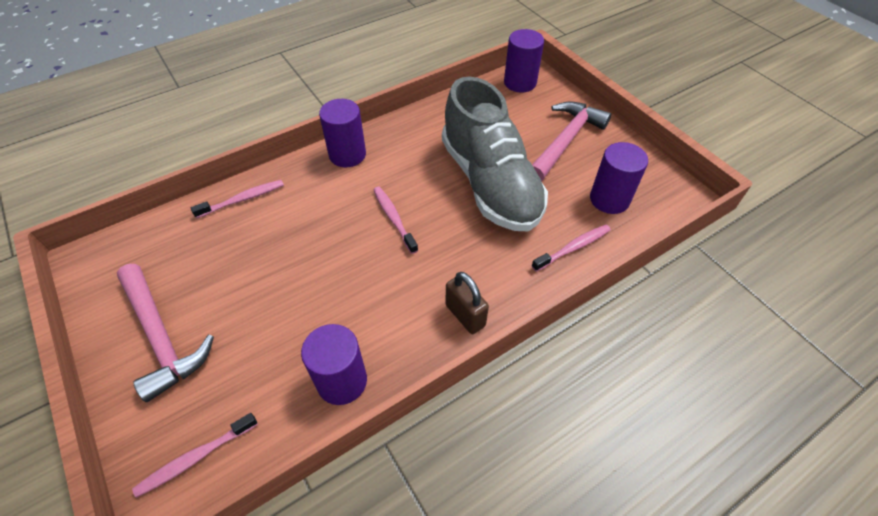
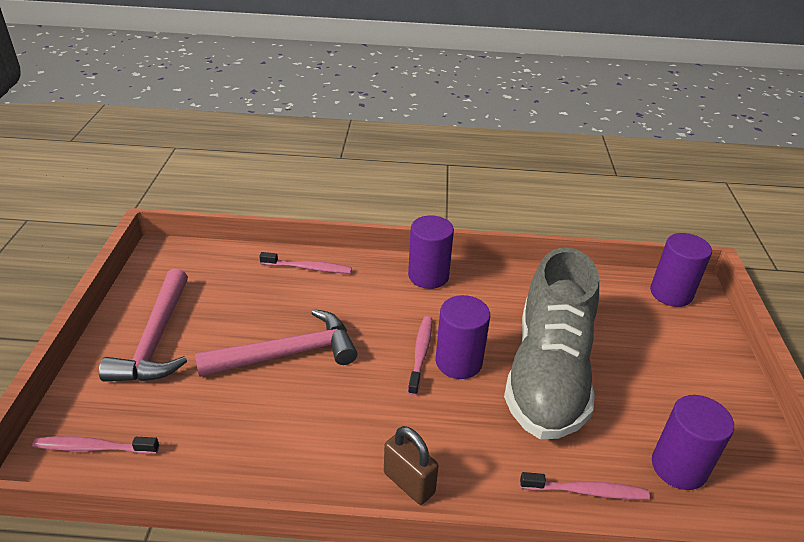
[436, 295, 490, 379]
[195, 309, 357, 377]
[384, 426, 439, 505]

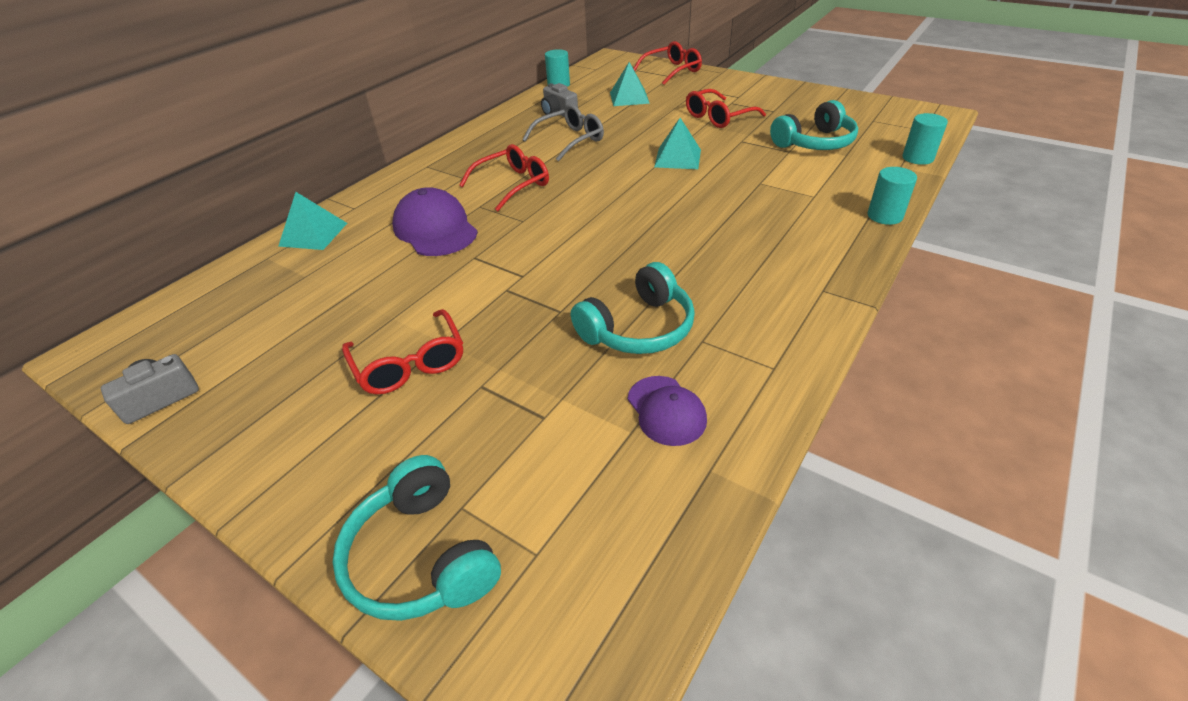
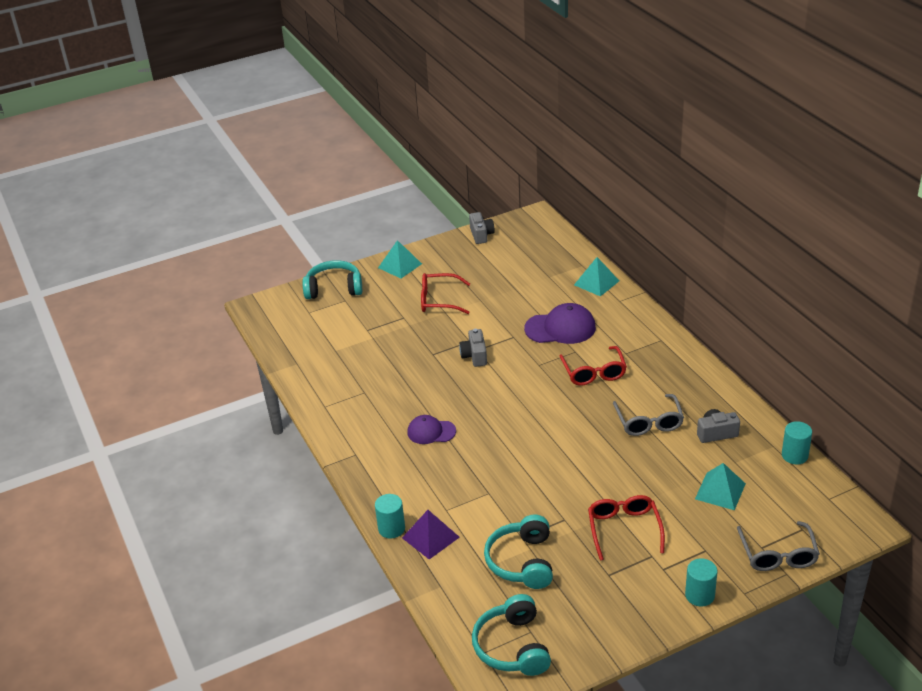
[402, 510, 460, 559]
[459, 329, 487, 367]
[472, 594, 551, 676]
[407, 415, 456, 444]
[378, 240, 422, 278]
[685, 558, 717, 607]
[737, 521, 820, 571]

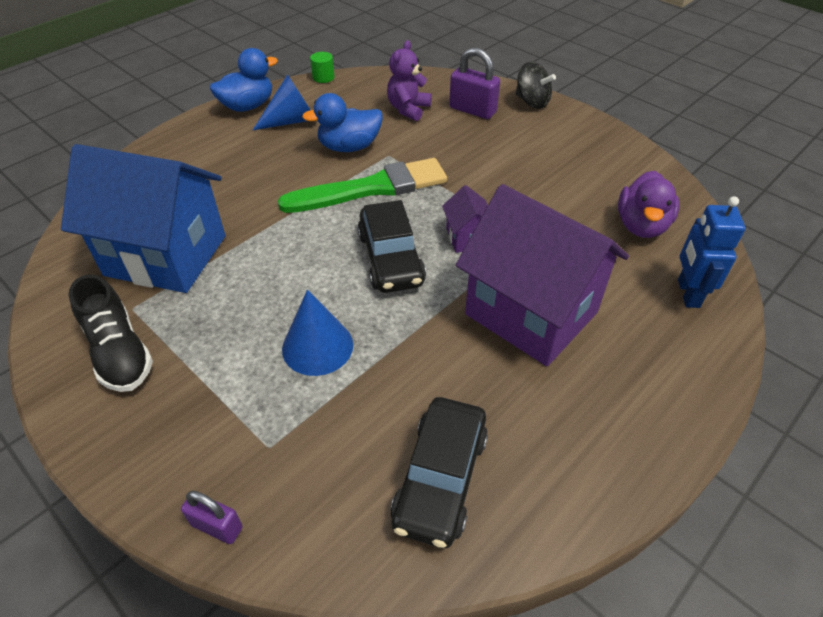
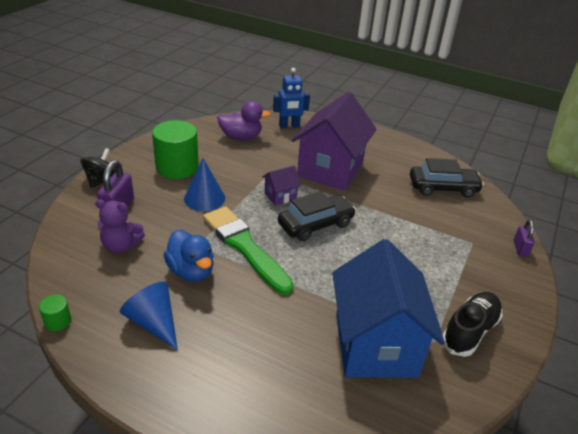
[210, 48, 278, 112] (first image)
[152, 120, 199, 179]
[184, 158, 225, 211]

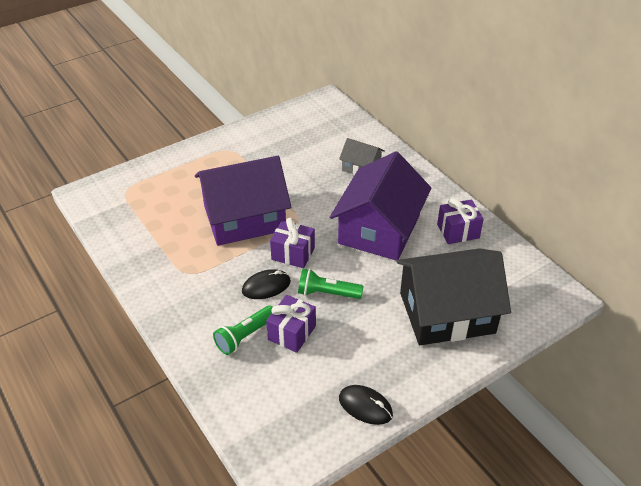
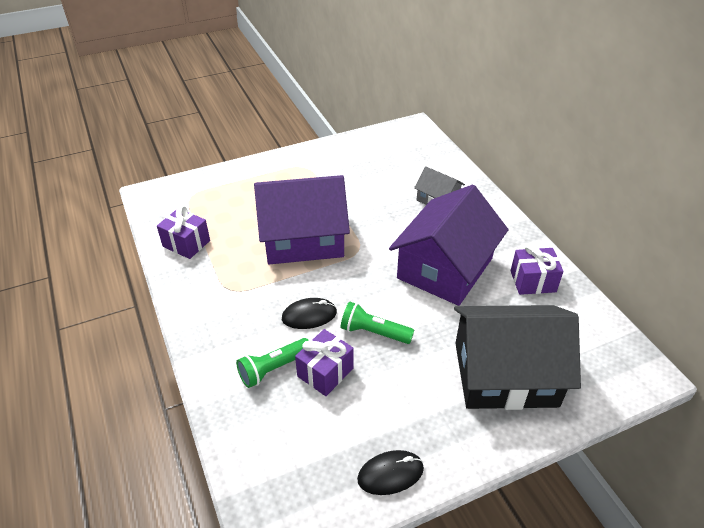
[157, 206, 210, 259]
[357, 450, 424, 495]

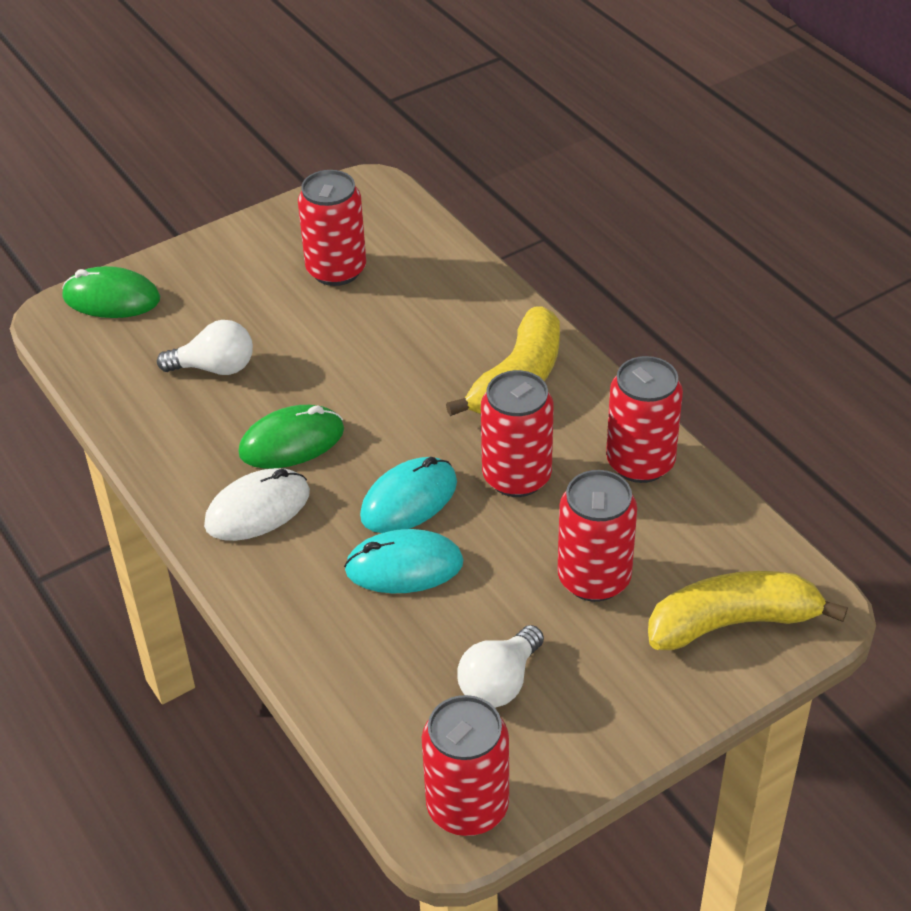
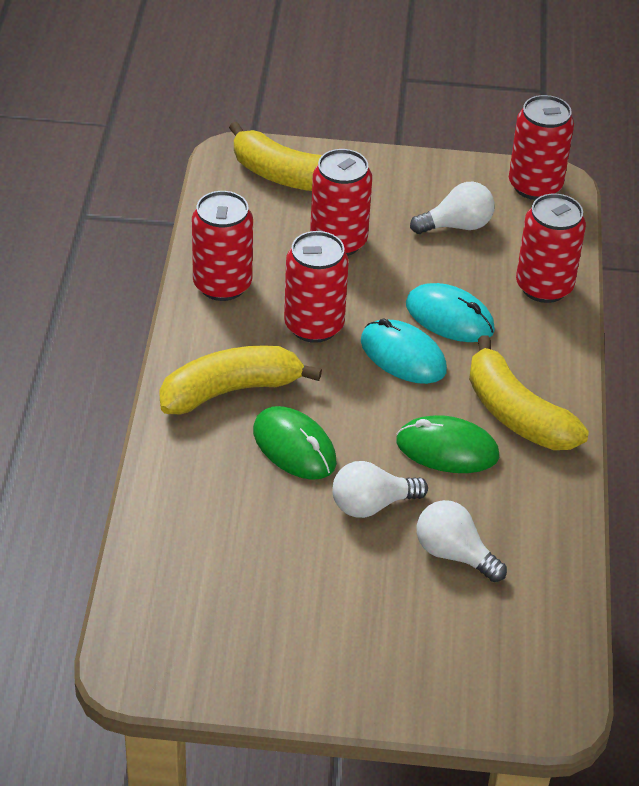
[332, 461, 428, 518]
[253, 406, 337, 480]
[516, 194, 586, 303]
[469, 335, 589, 450]
[361, 319, 447, 384]

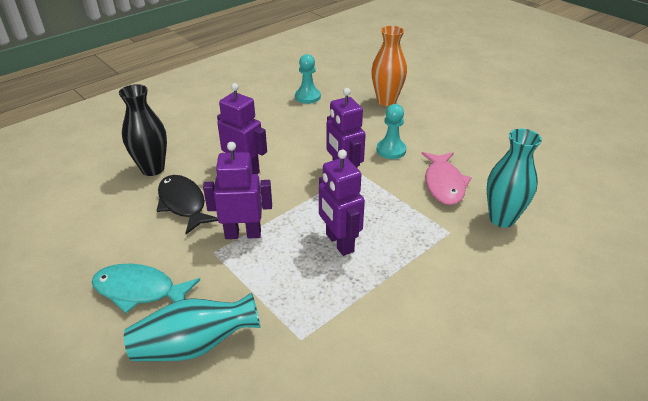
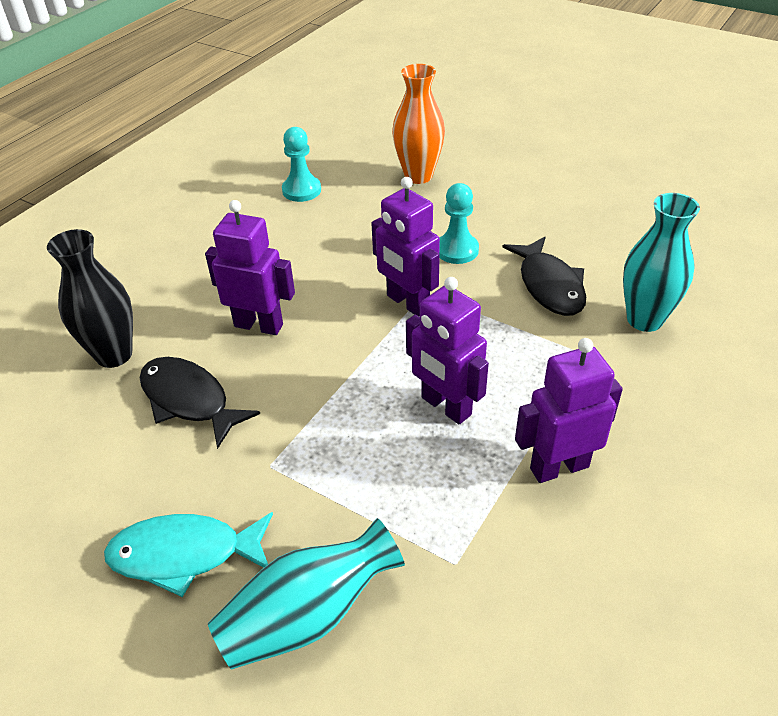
[515, 338, 623, 483]
[502, 237, 586, 316]

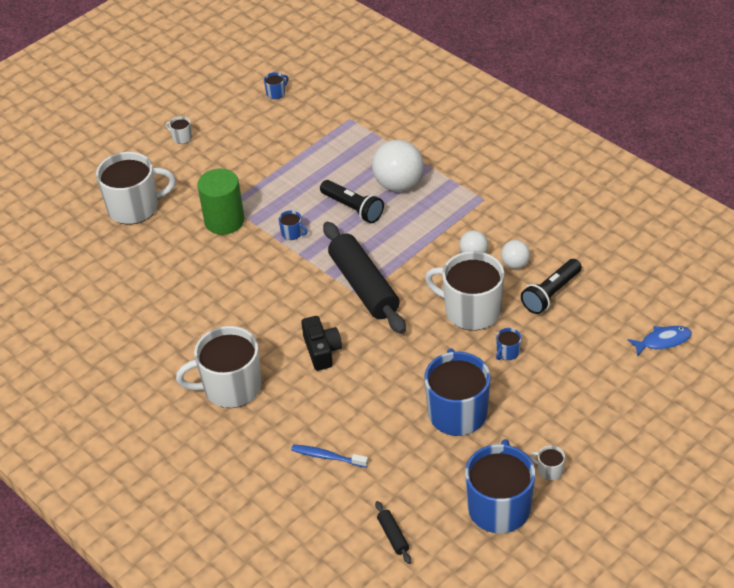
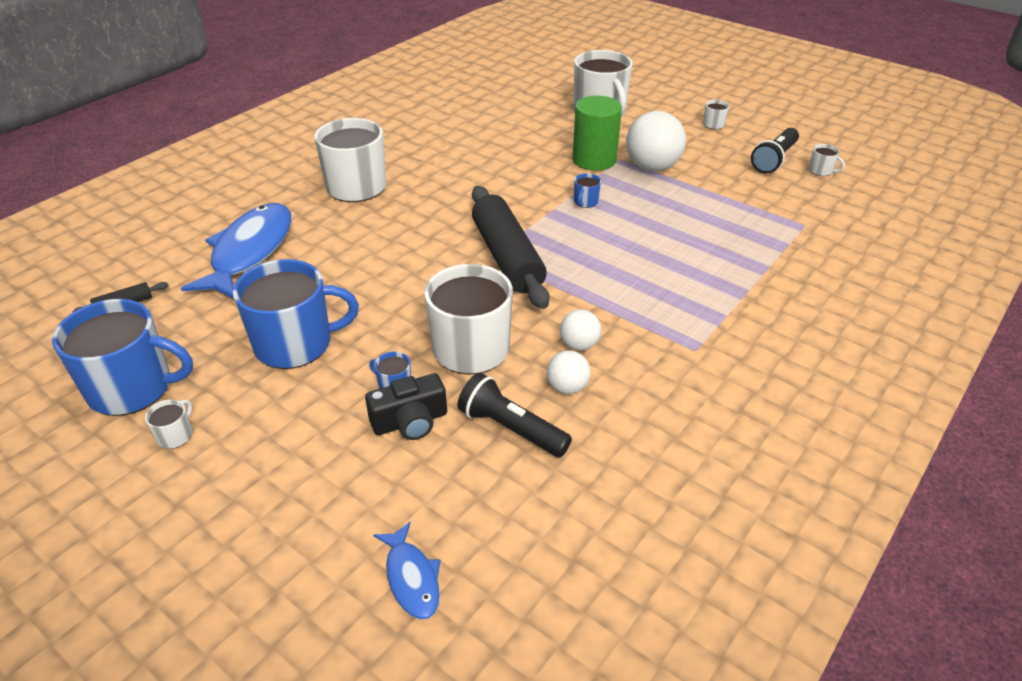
[365, 373, 447, 440]
[751, 128, 799, 173]
[626, 111, 686, 171]
[181, 203, 291, 299]
[809, 144, 845, 176]
[472, 186, 549, 309]

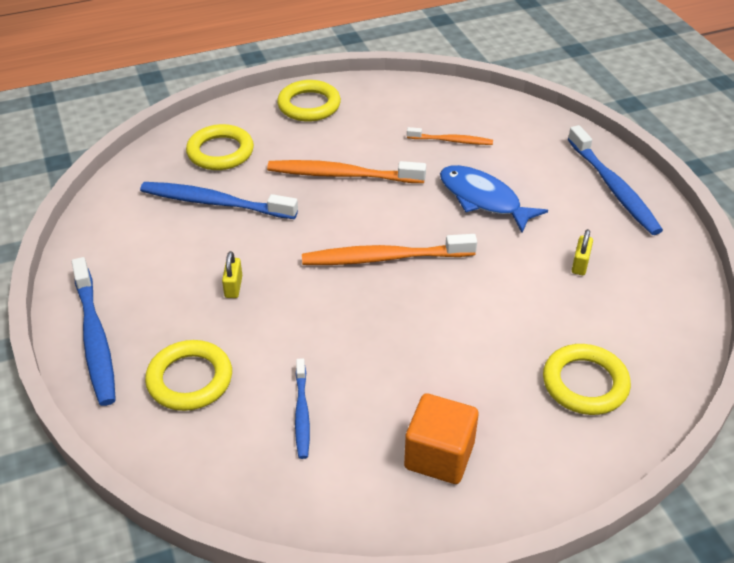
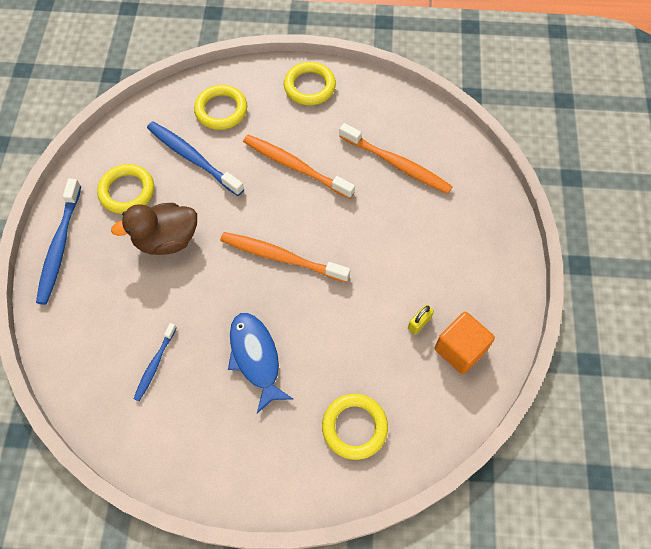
[568, 125, 663, 235] (first image)
[97, 164, 154, 214]
[435, 312, 495, 374]
[228, 313, 293, 413]
[111, 203, 197, 255]
[339, 123, 453, 194]

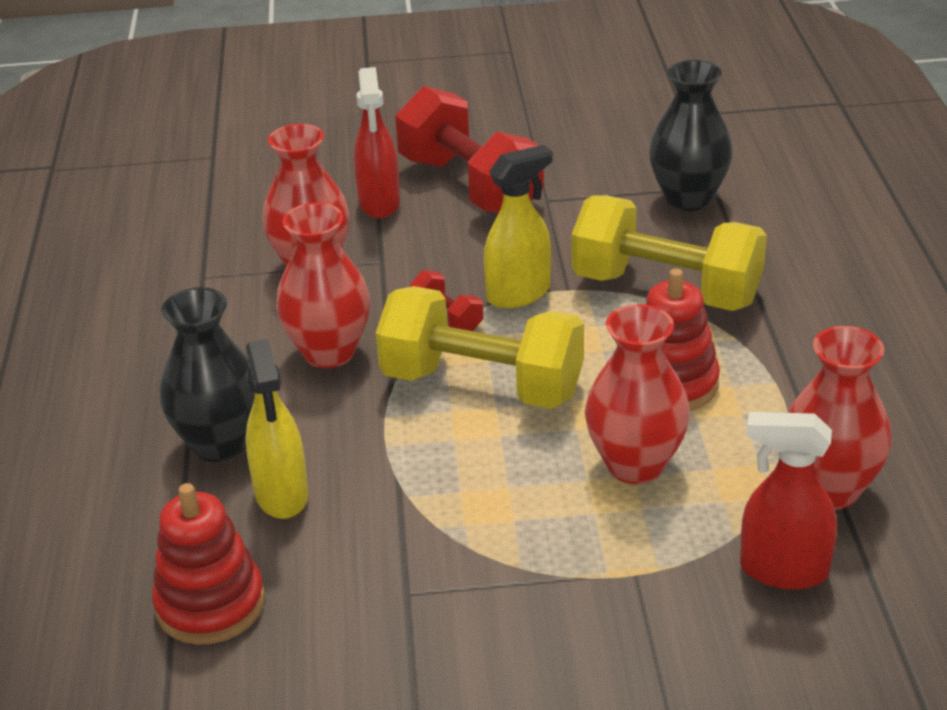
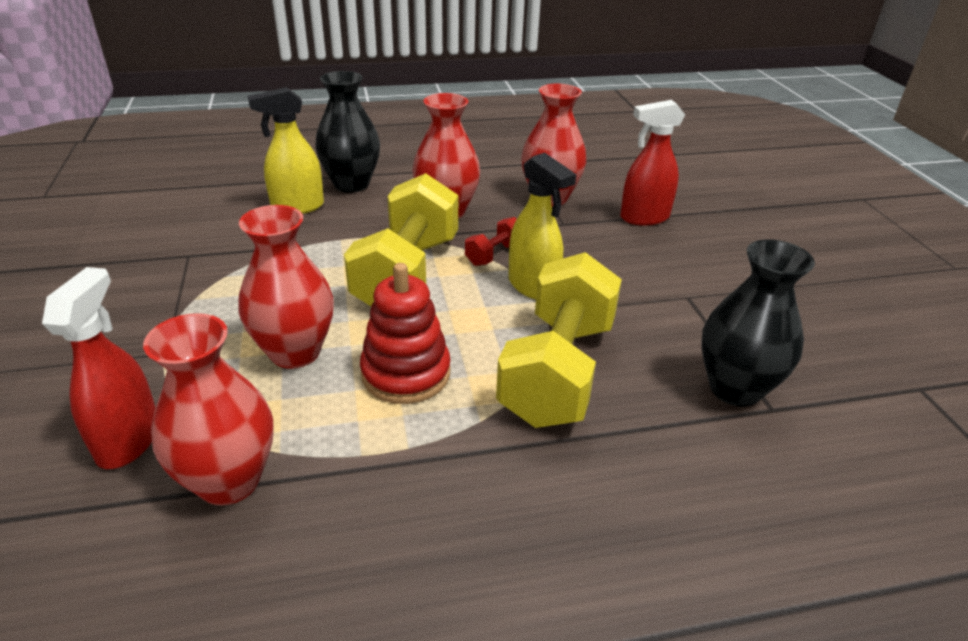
[152, 483, 265, 645] (first image)
[395, 86, 544, 213] (first image)

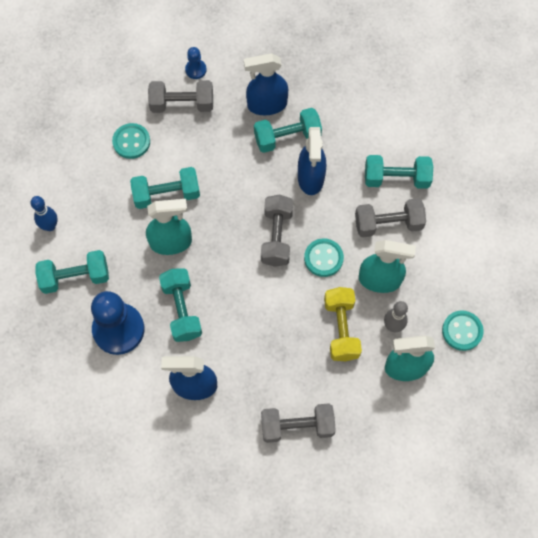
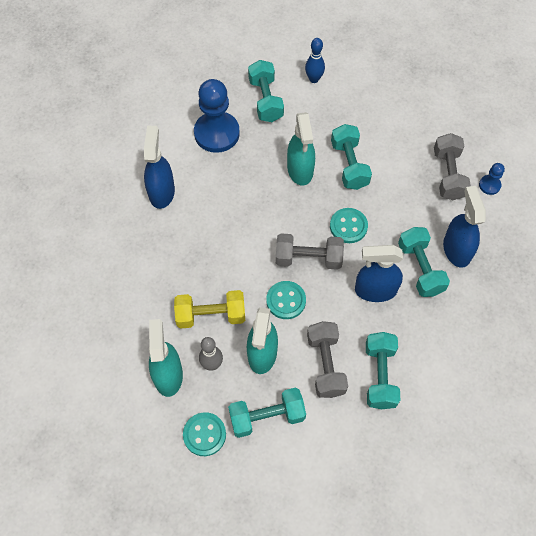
[261, 403, 336, 443] (first image)
[330, 208, 368, 243]
[228, 387, 306, 438]

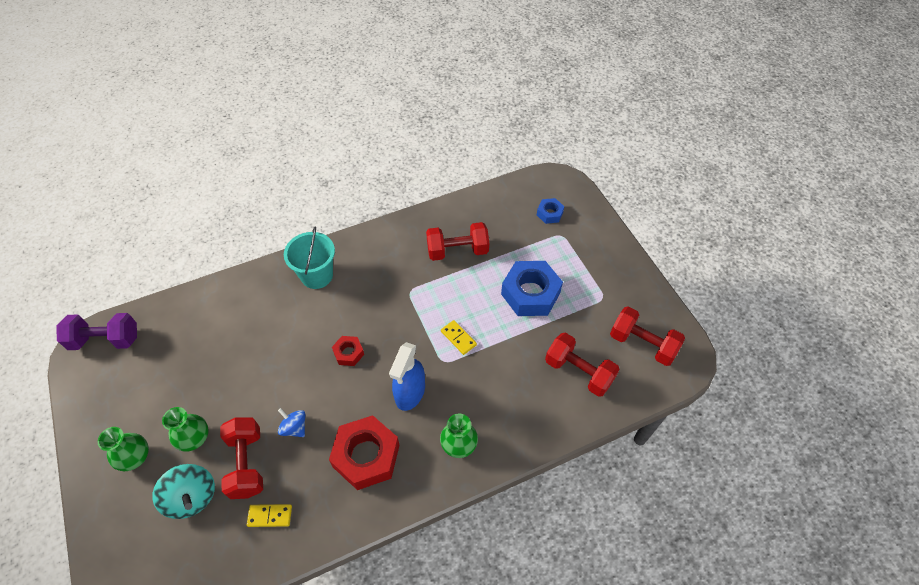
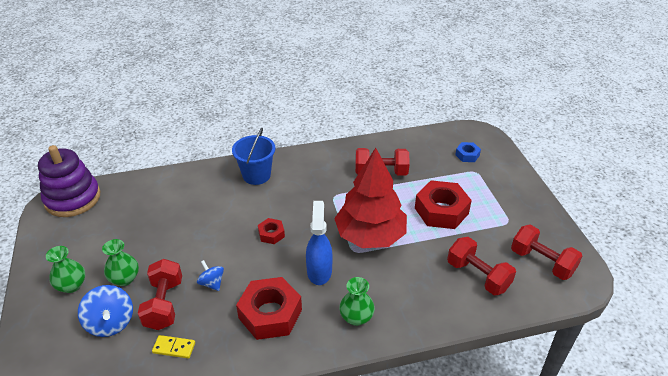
[38, 145, 100, 217]
[334, 148, 407, 248]
[78, 285, 133, 337]
[232, 128, 275, 185]
[415, 180, 472, 229]
[306, 201, 333, 285]

